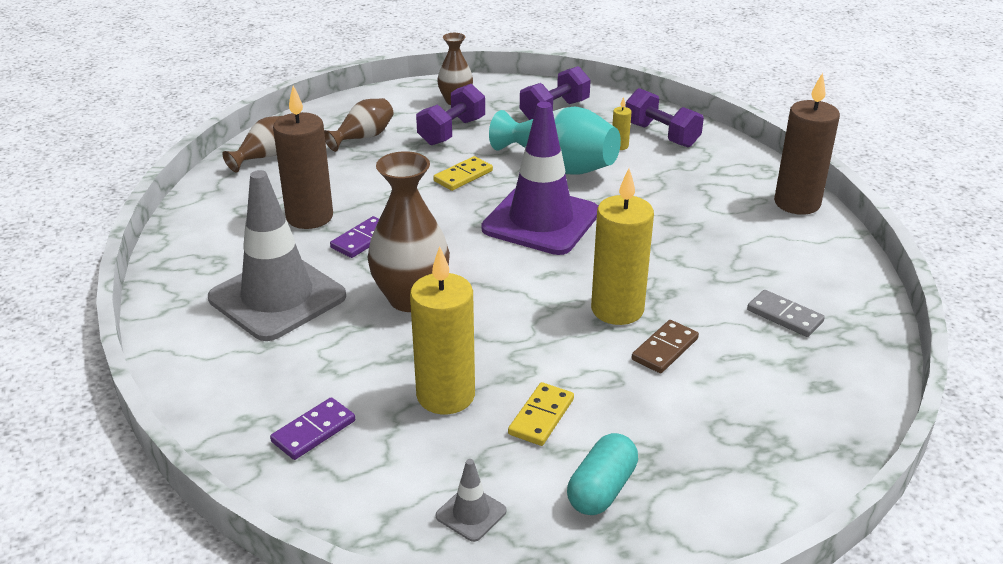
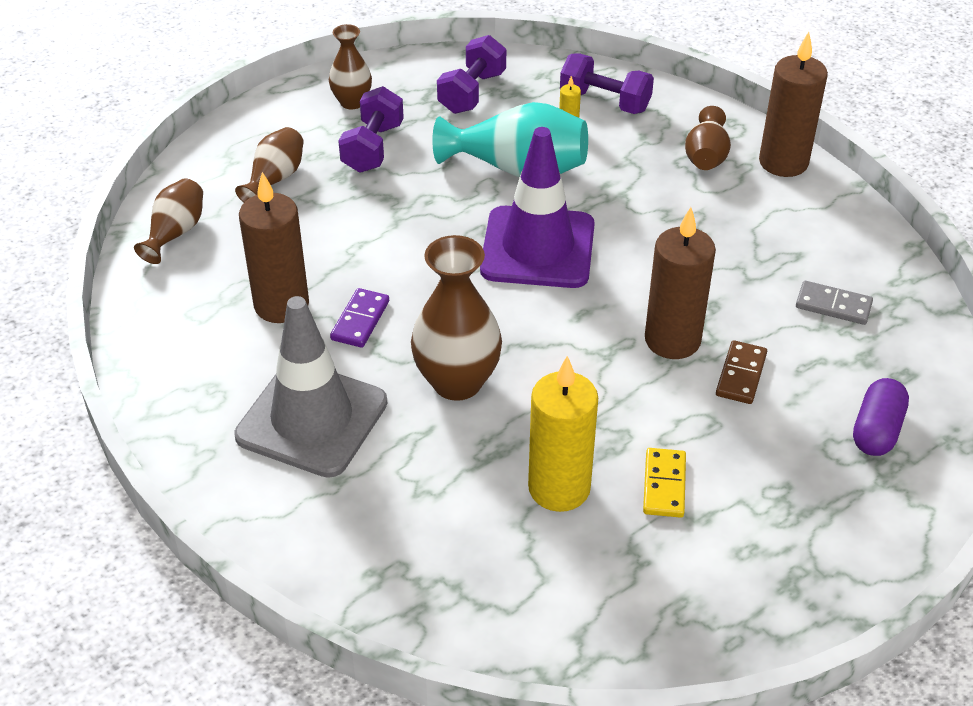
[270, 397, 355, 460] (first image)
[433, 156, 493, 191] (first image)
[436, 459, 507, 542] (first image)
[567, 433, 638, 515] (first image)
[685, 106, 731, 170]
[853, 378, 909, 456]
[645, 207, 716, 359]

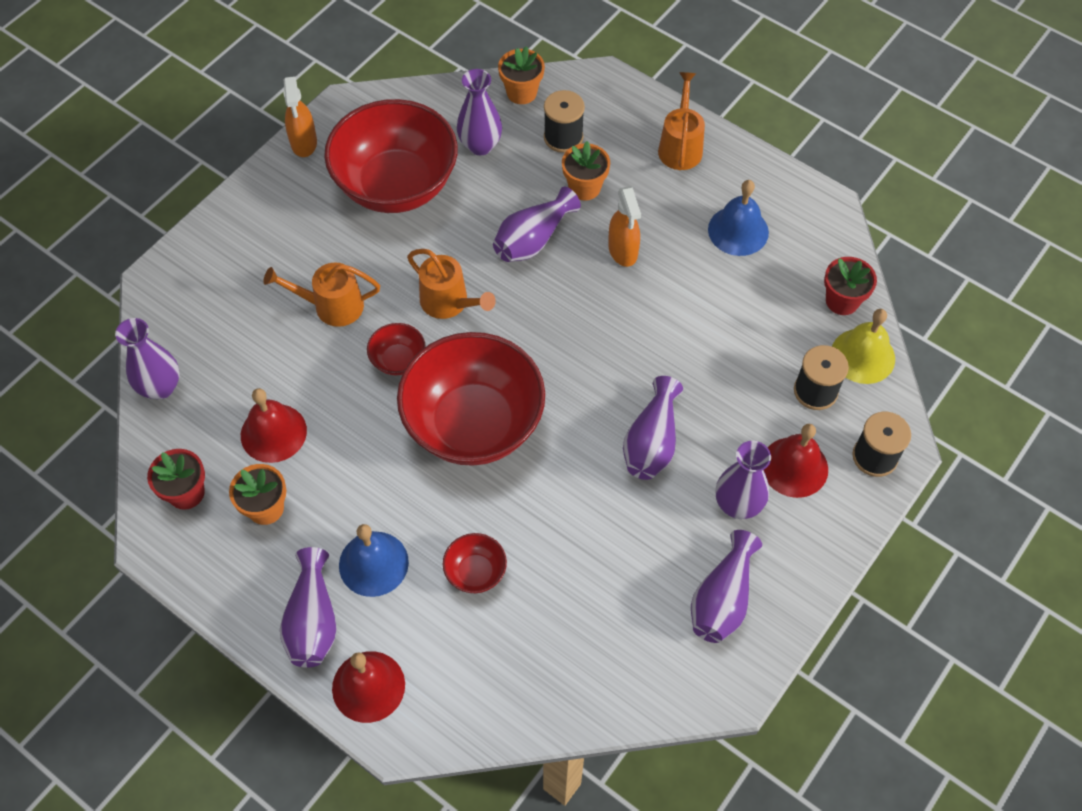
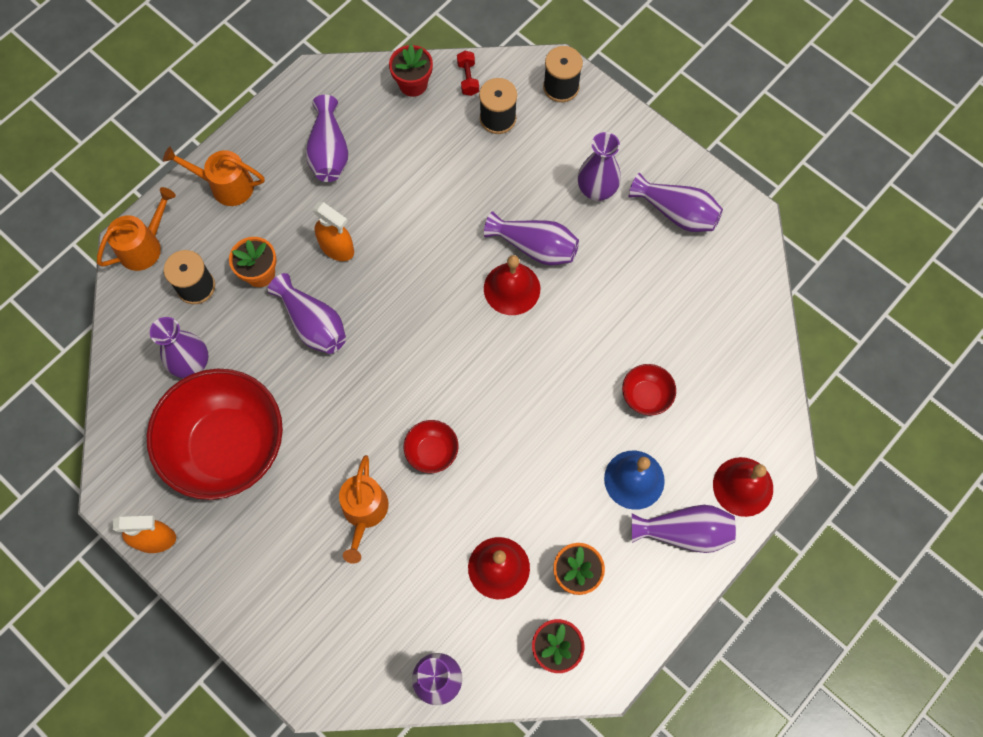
[397, 332, 545, 466] (first image)
[498, 46, 545, 104] (first image)
[97, 187, 176, 271]
[484, 255, 540, 315]
[305, 95, 349, 182]
[457, 51, 479, 96]
[313, 202, 354, 261]

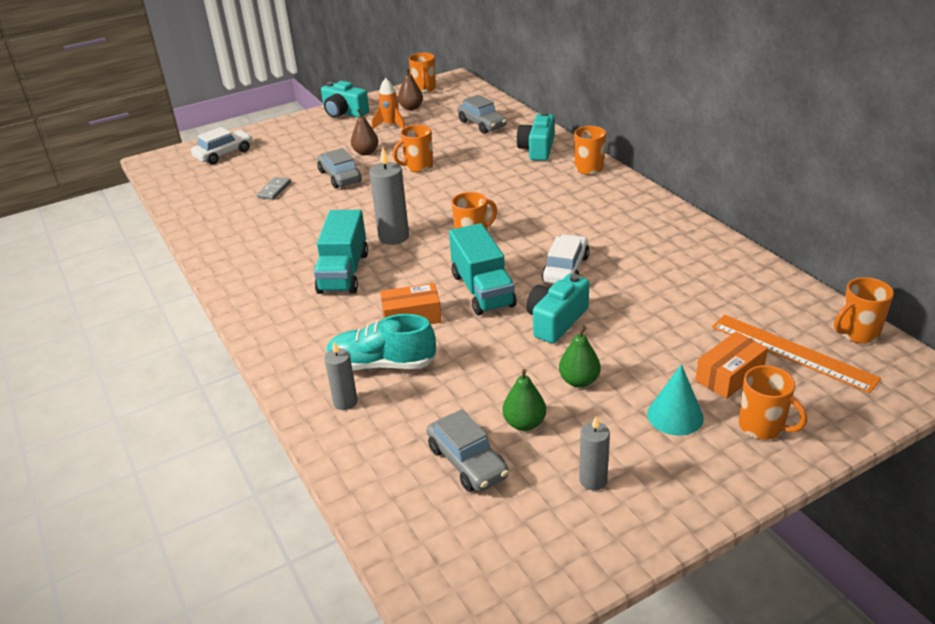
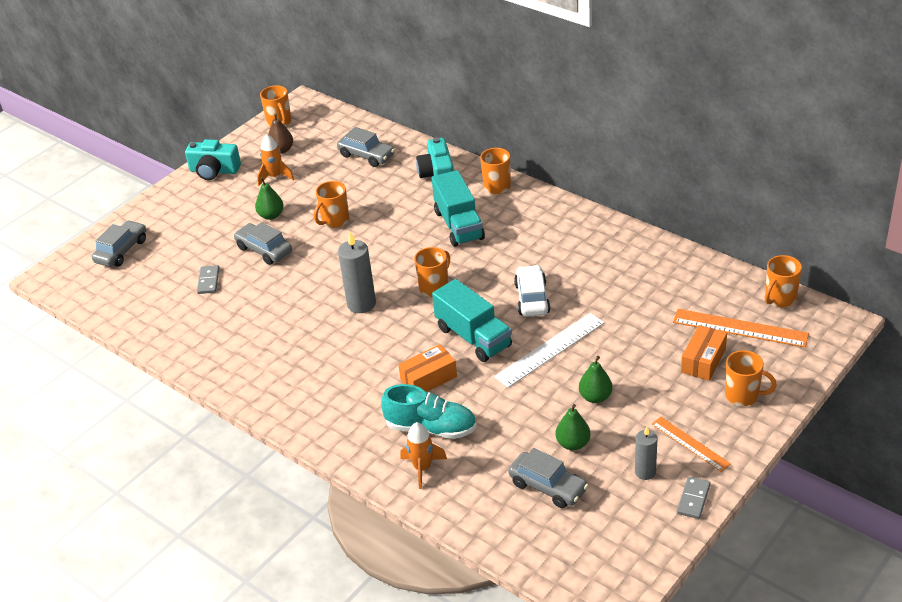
[647, 364, 704, 436] (first image)
[652, 417, 731, 472]
[677, 477, 711, 519]
[432, 170, 485, 247]
[400, 422, 447, 489]
[494, 313, 605, 388]
[92, 220, 146, 267]
[255, 177, 284, 220]
[381, 384, 477, 439]

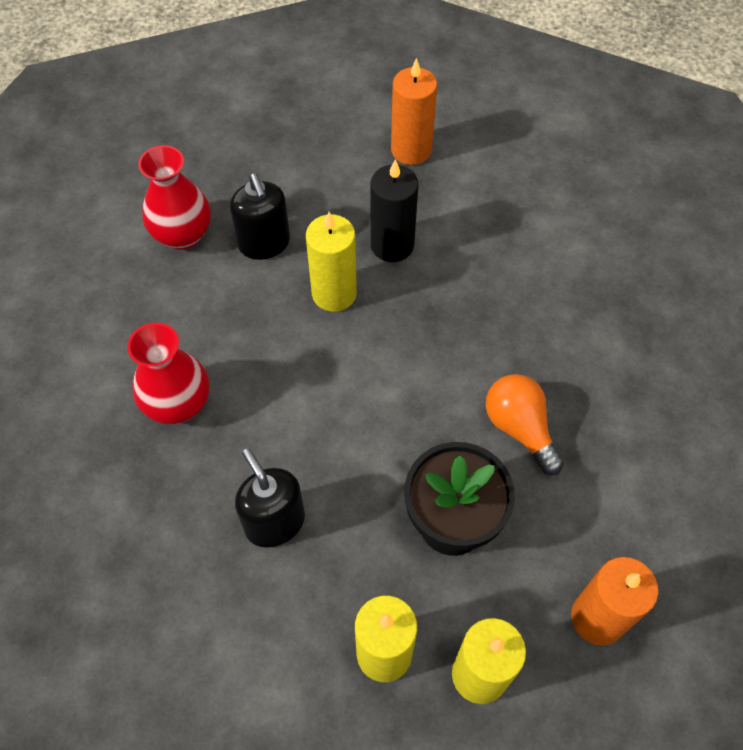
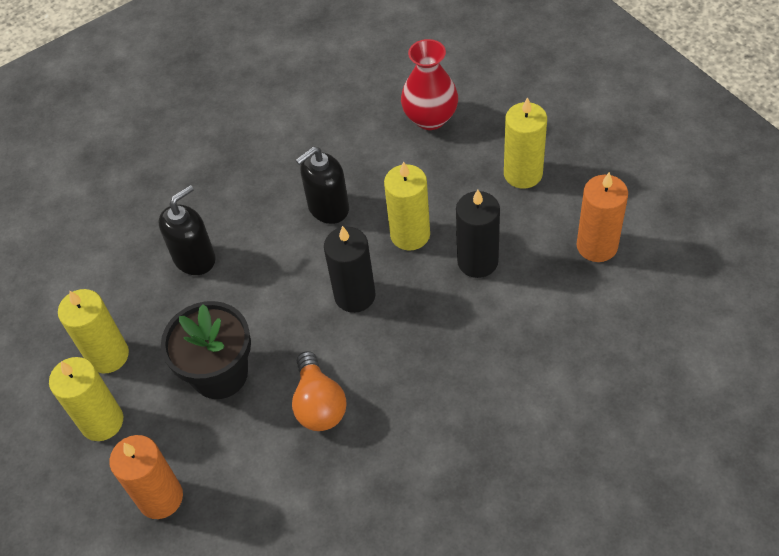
[127, 323, 209, 424] (first image)
[324, 226, 376, 313]
[504, 97, 547, 188]
[296, 146, 349, 224]
[292, 351, 347, 431]

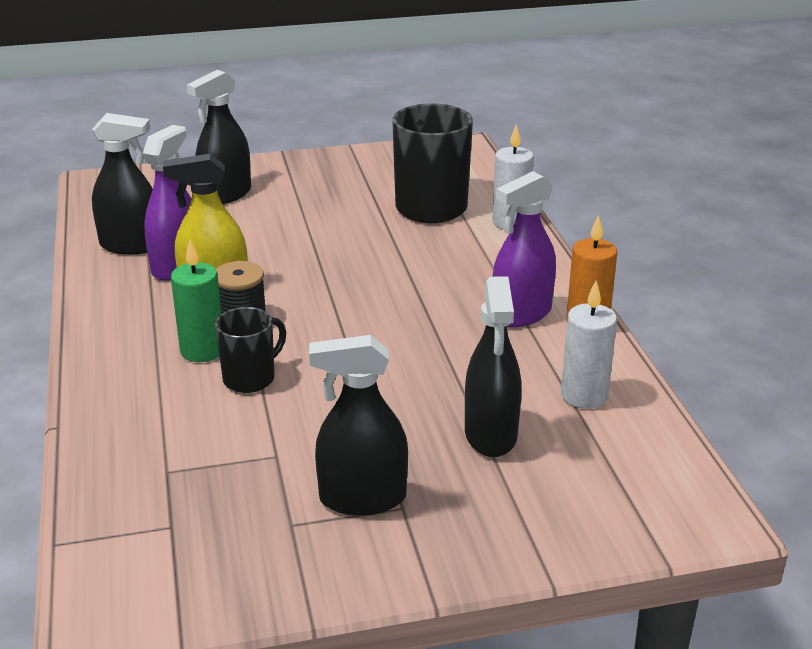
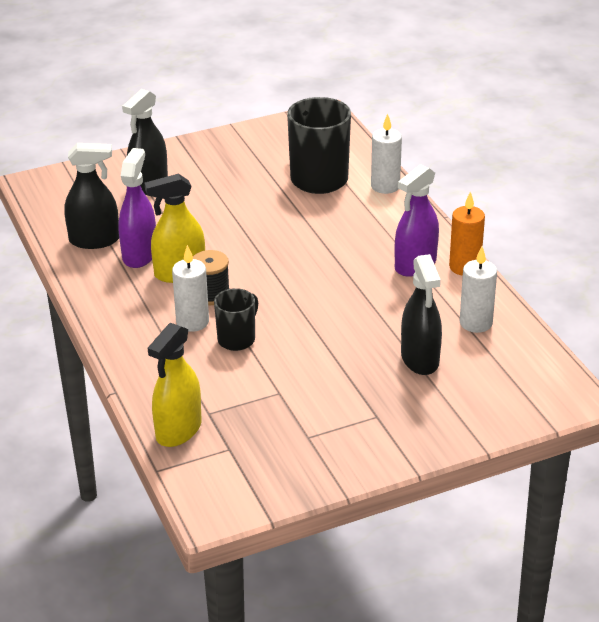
[309, 335, 408, 516] (first image)
[148, 323, 201, 447]
[172, 245, 209, 332]

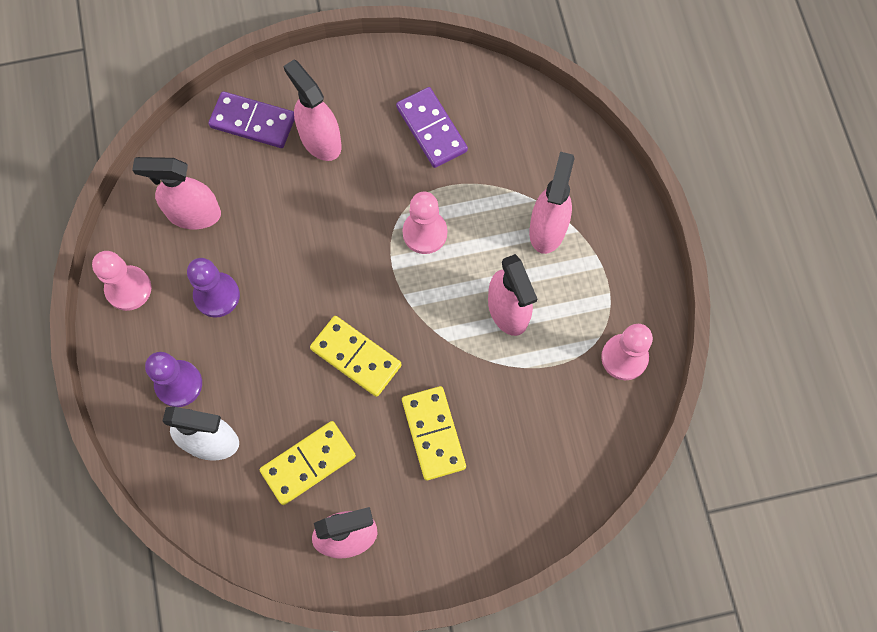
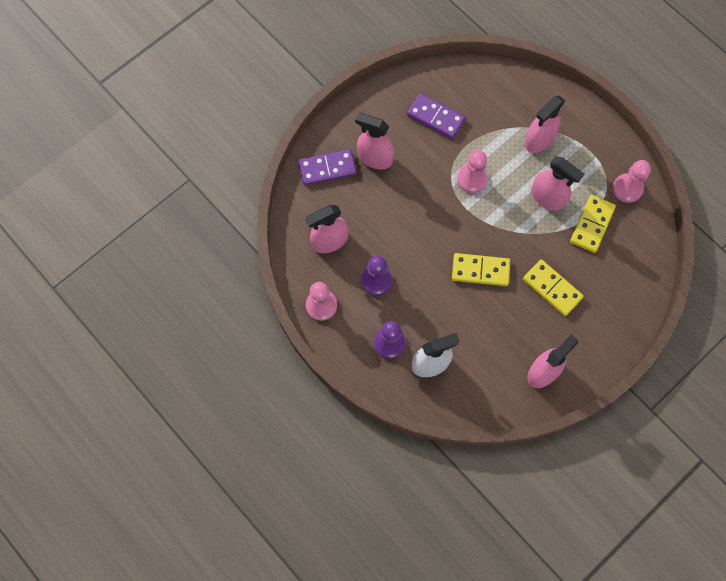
[570, 195, 616, 253]
[525, 95, 565, 153]

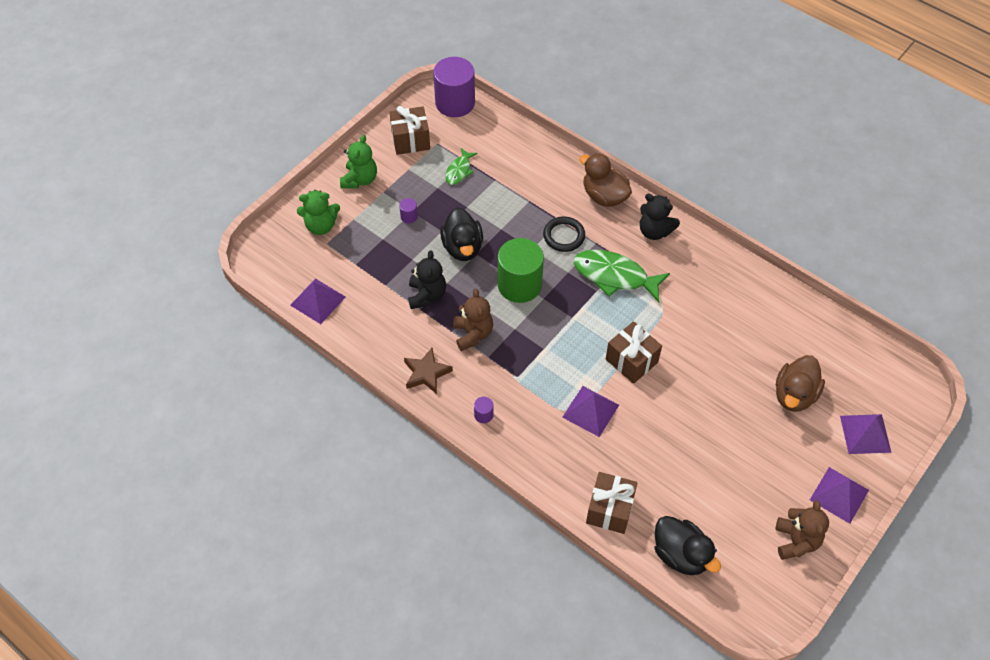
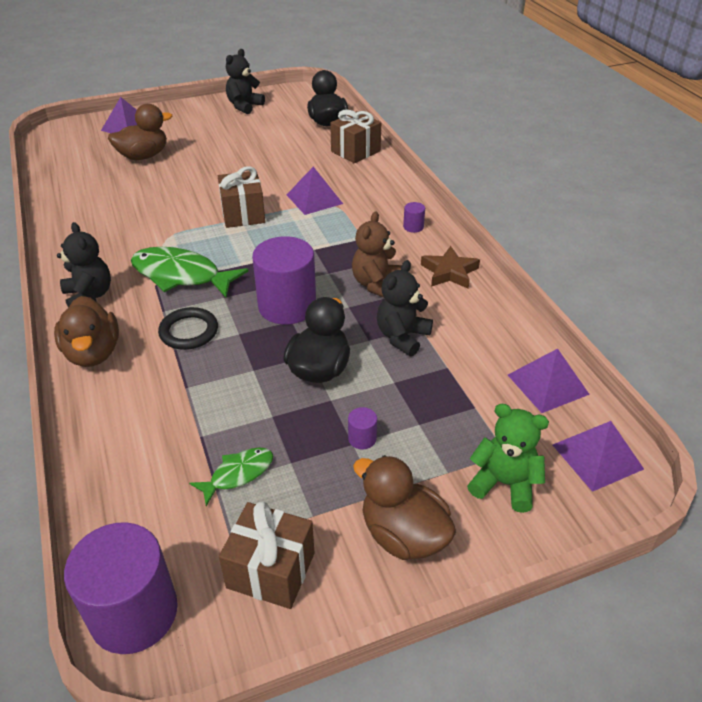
[553, 421, 644, 492]
[353, 455, 456, 560]
[252, 236, 316, 325]
[226, 49, 265, 114]
[131, 247, 248, 298]

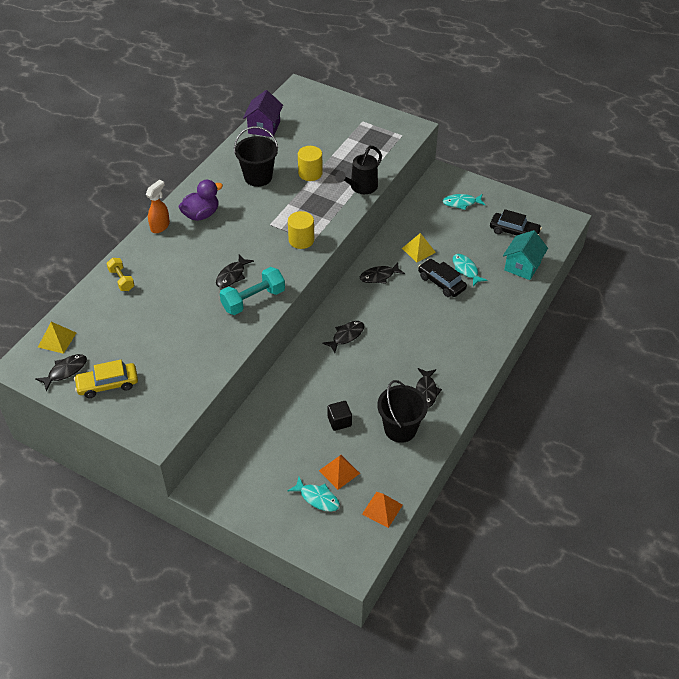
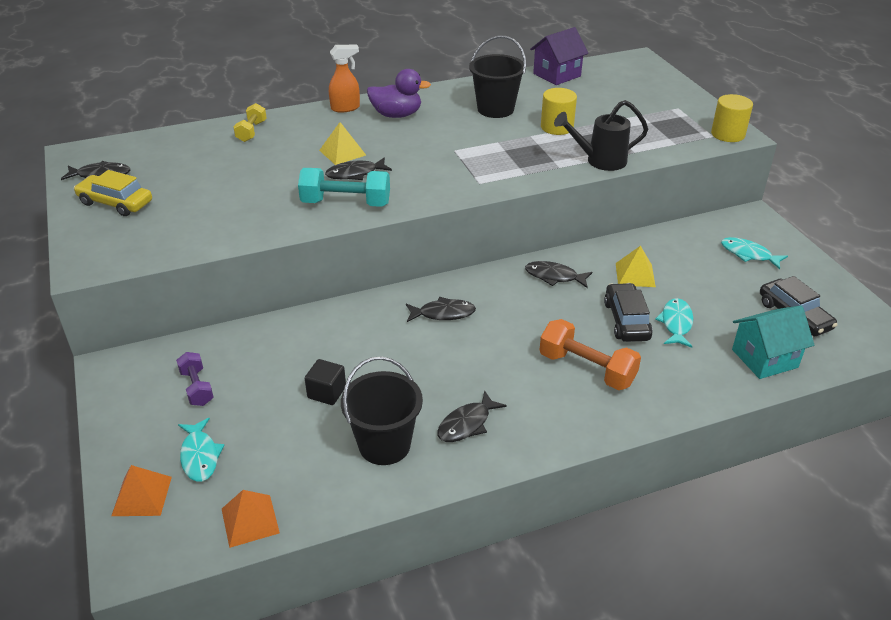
[176, 352, 214, 406]
[540, 319, 641, 390]
[319, 122, 366, 165]
[711, 94, 753, 142]
[111, 465, 172, 516]

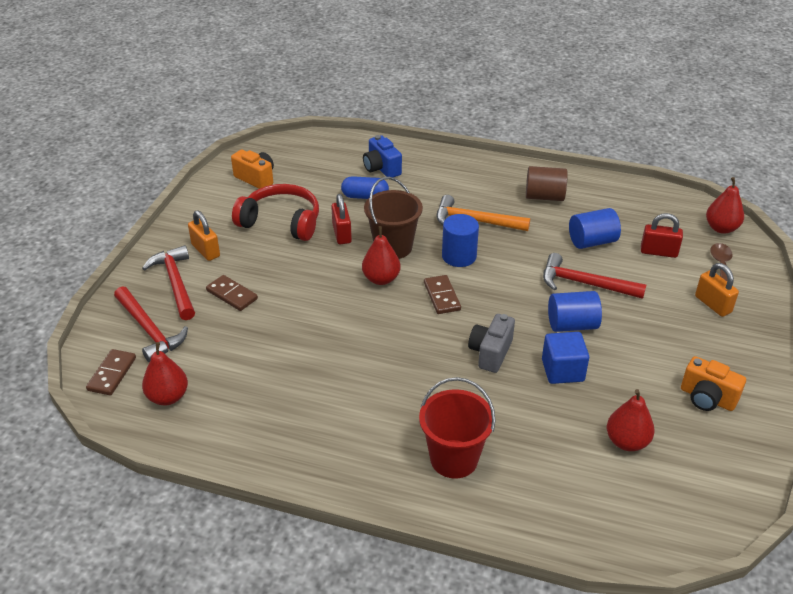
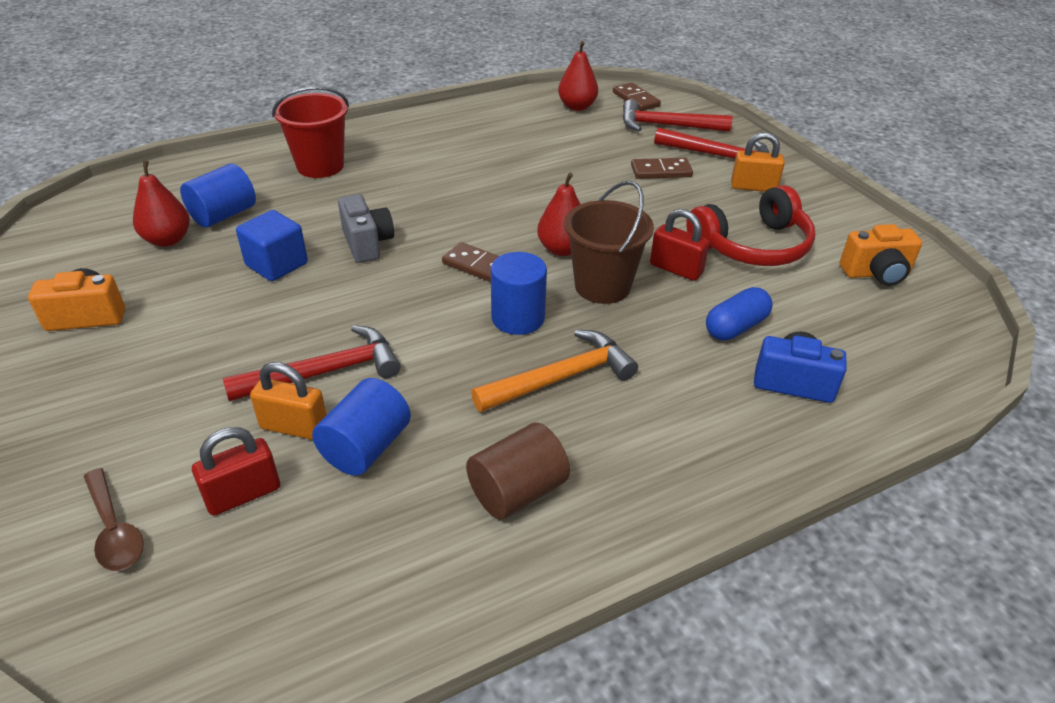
[706, 177, 744, 234] (first image)
[180, 164, 256, 228]
[250, 362, 327, 440]

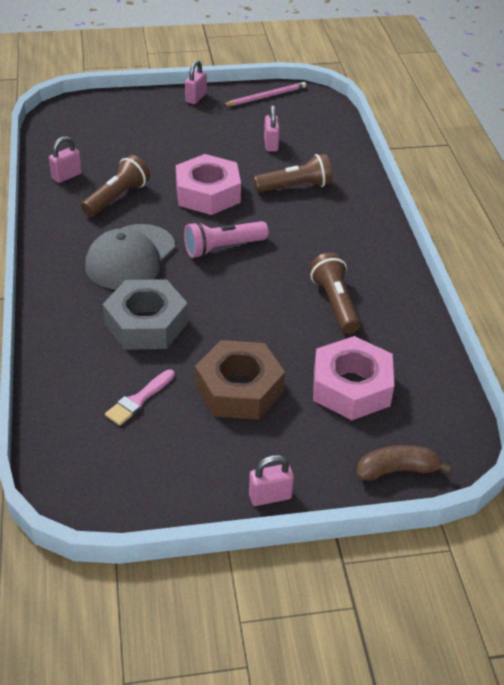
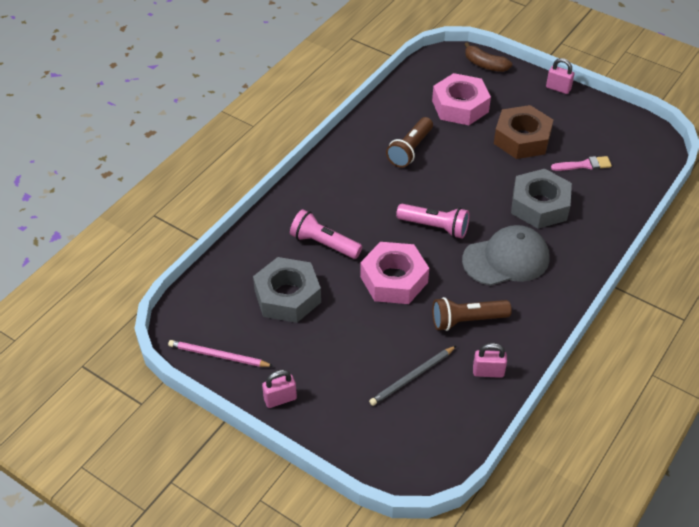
[369, 346, 456, 406]
[253, 257, 321, 323]
[290, 209, 362, 259]

